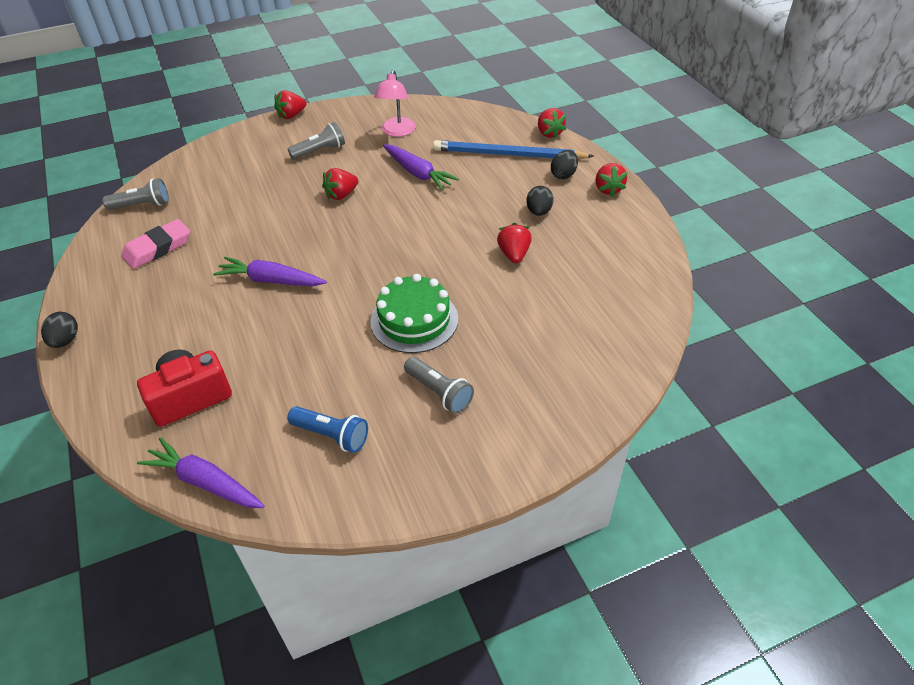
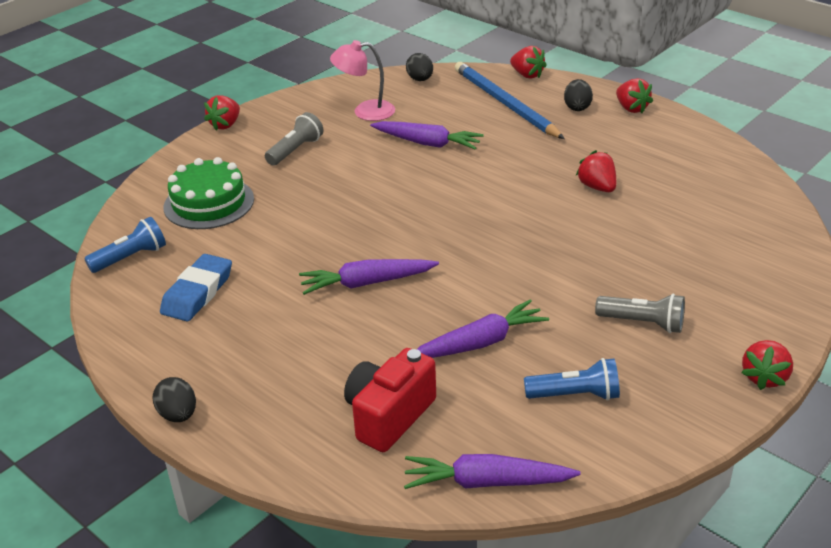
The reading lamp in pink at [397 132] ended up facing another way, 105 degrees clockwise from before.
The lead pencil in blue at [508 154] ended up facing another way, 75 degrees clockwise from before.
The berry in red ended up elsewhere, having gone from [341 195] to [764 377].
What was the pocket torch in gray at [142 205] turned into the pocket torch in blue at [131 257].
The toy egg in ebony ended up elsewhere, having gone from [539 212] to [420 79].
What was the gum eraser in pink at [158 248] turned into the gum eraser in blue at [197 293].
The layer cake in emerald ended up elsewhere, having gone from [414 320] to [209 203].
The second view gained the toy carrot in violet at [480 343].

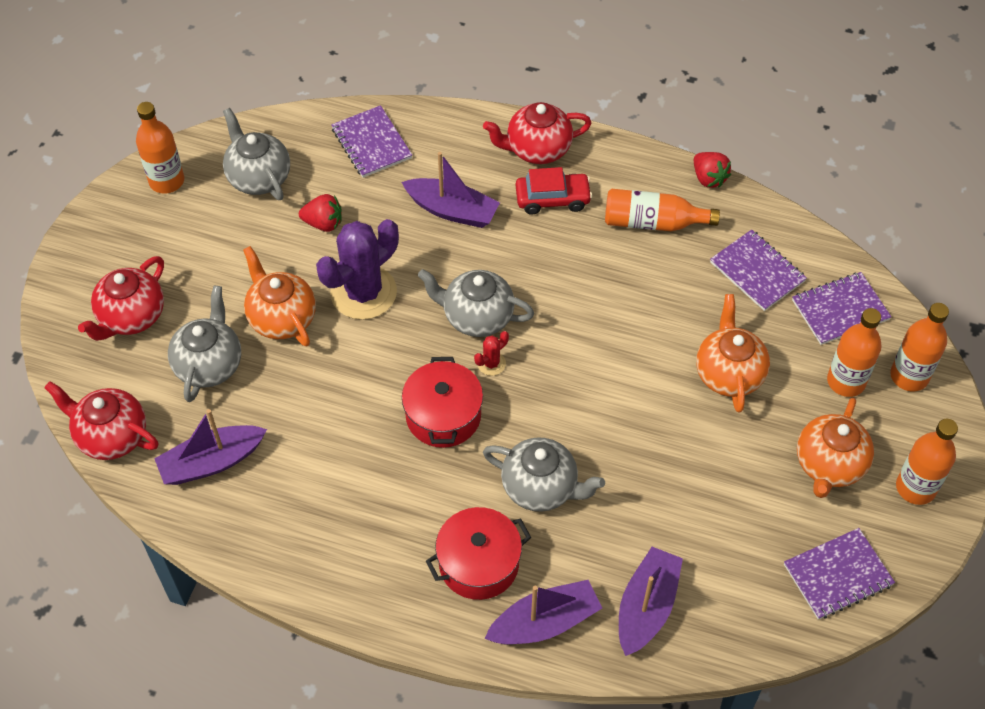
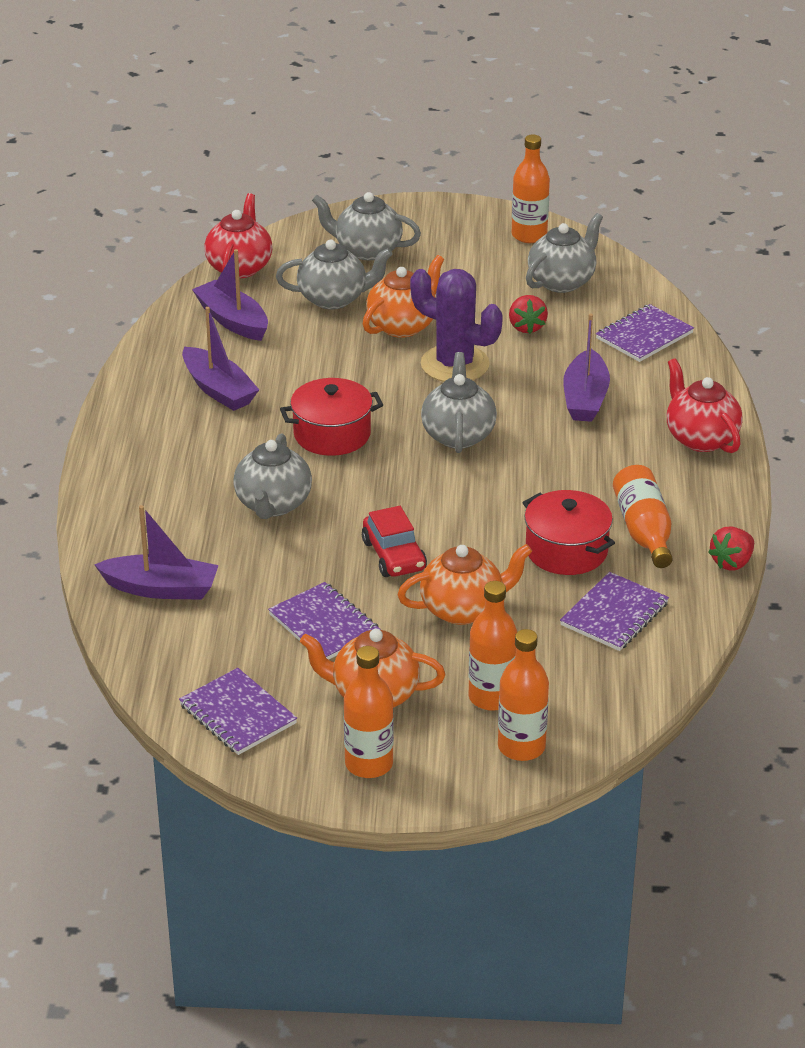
The car in red ended up elsewhere, having gone from [552 199] to [394 555].
What was the tea pot in red at [131 317] turned into the tea pot in gray at [366 250].
The exercise book in violet ended up elsewhere, having gone from [840 310] to [324 625].
The second view lost the saguaro cactus in red at [491 363].
The cooking pot in red ended up elsewhere, having gone from [479 564] to [566 551].
The toy boat in violet ended up elsewhere, having gone from [544 622] to [218 390].

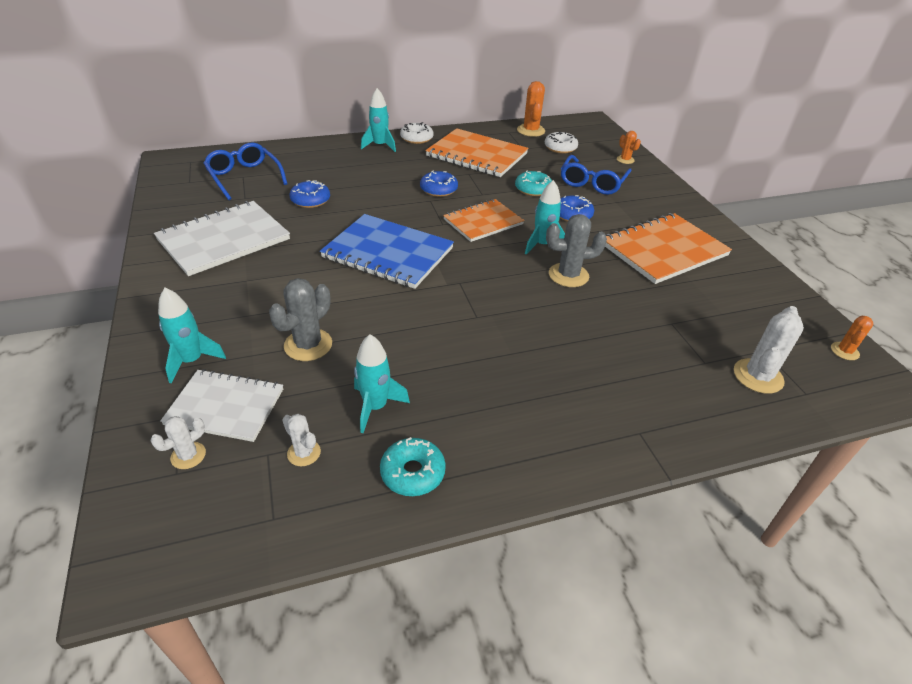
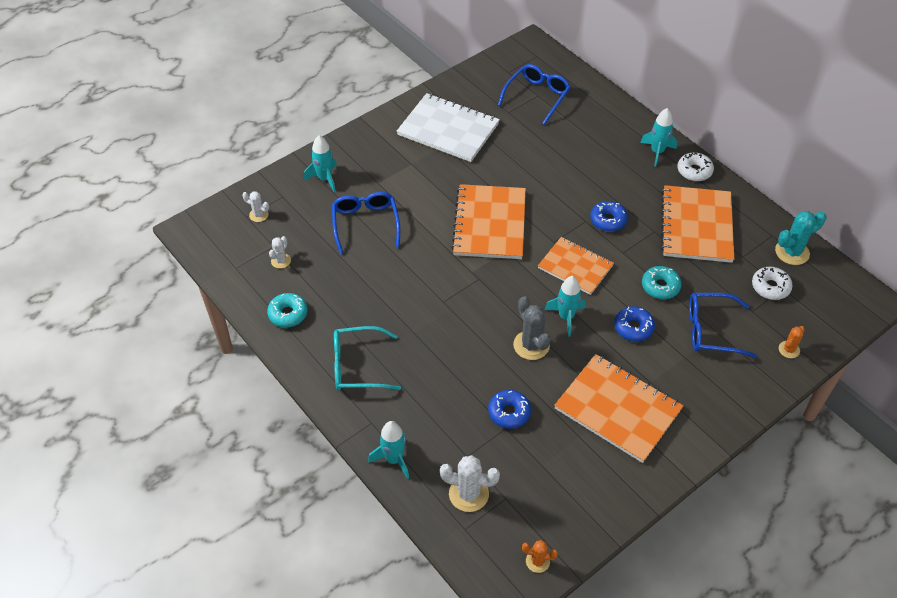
What was the saguaro cactus in orange-coloured at [531 130] turned into the saguaro cactus in teal at [792 252].
The doughnut in blue ended up elsewhere, having gone from [310 200] to [509 413].
What was the exercise book in blue at [388 253] turned into the exercise book in orange-coloured at [490 223].
Where the saguaro cactus in gray stood at [308 345], the glasses in blue came to stand at [365 224].
The rocket in teal ended up elsewhere, having gone from [375 407] to [394 459].
The second view lost the exercise book in snow-white at [225 407].
The second view gained the glasses in teal at [358 366].

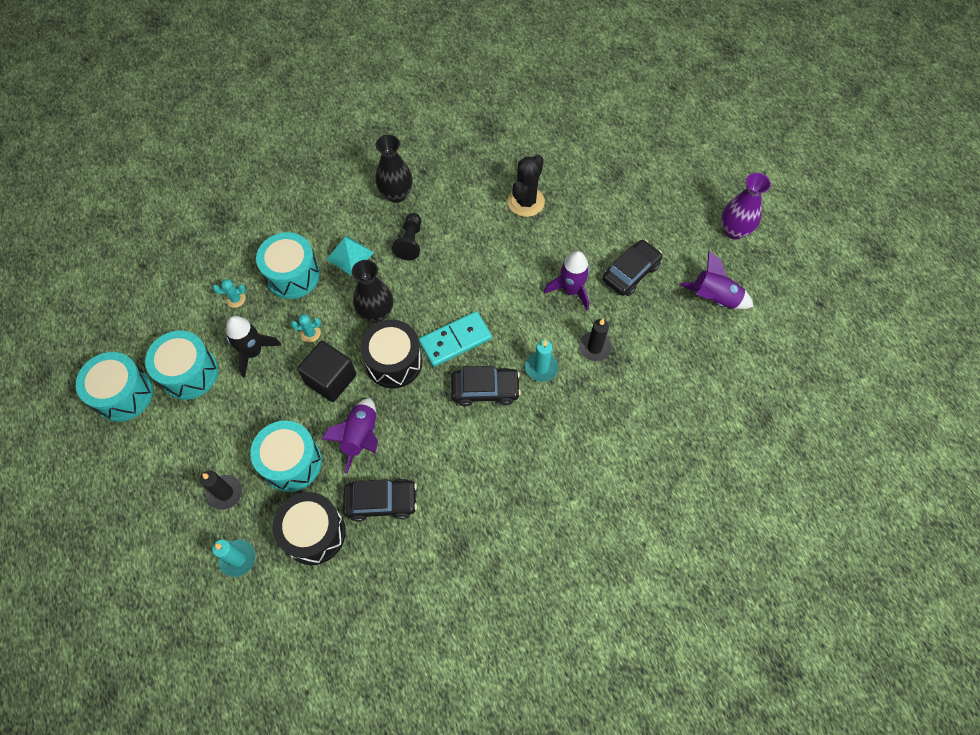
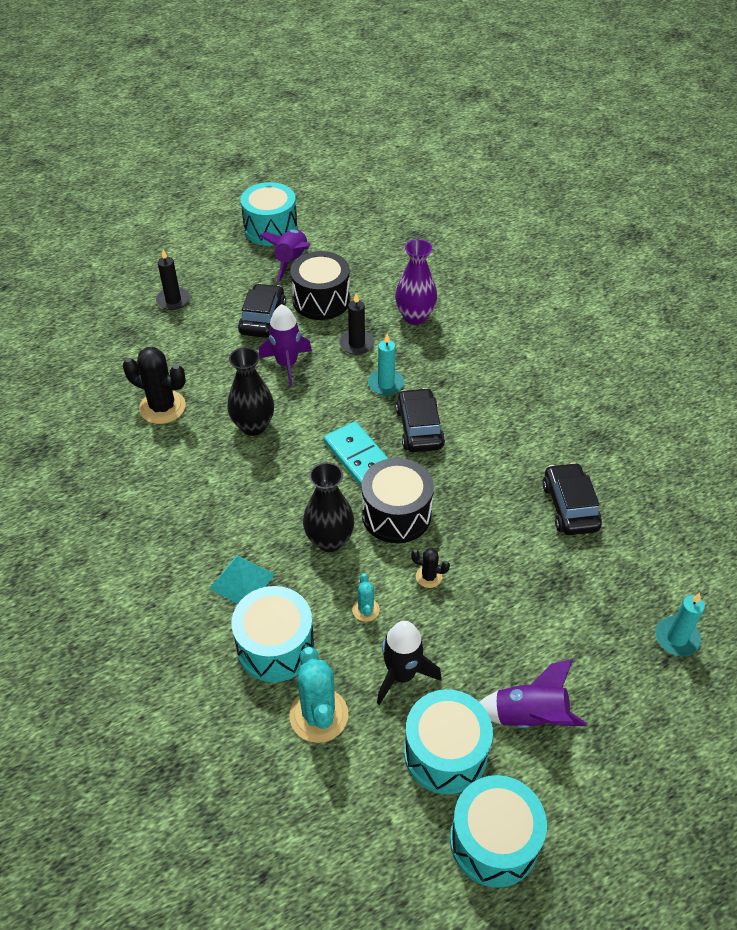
The flower vase in ebony ended up elsewhere, having gone from [396 194] to [253 426].
The flower vase in violet ended up elsewhere, having gone from [734 230] to [415 317].
The second view lost the game pawn in ebony at [410 242].
The car in ebony at [630 273] ended up facing another way, 60 degrees clockwise from before.
The size of the saguaro cactus in teal at [235 299] changed by a factor of 1.99.
Where the solid cube in ebony stood at [331 379], the saguaro cactus in ebony came to stand at [428 577].
The rocket in violet ended up elsewhere, having gone from [361 437] to [529 716].
The snare drum in teal ended up elsewhere, having gone from [291 462] to [270 229].
The pillar candle in ebony ended up elsewhere, having gone from [225 493] to [173 300].
The snare drum in ebony ended up elsewhere, having gone from [314 533] to [321 300].

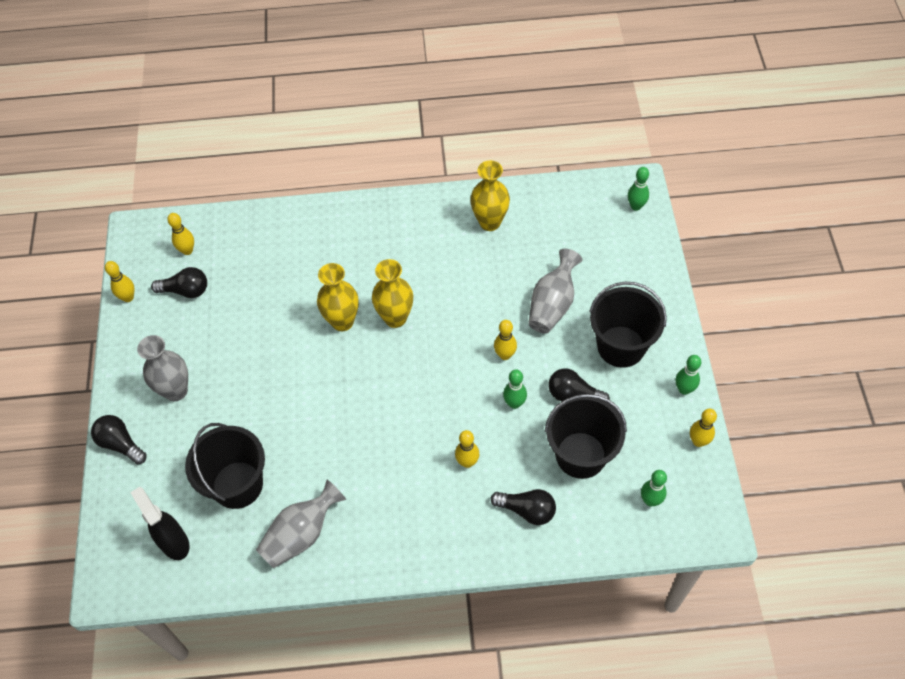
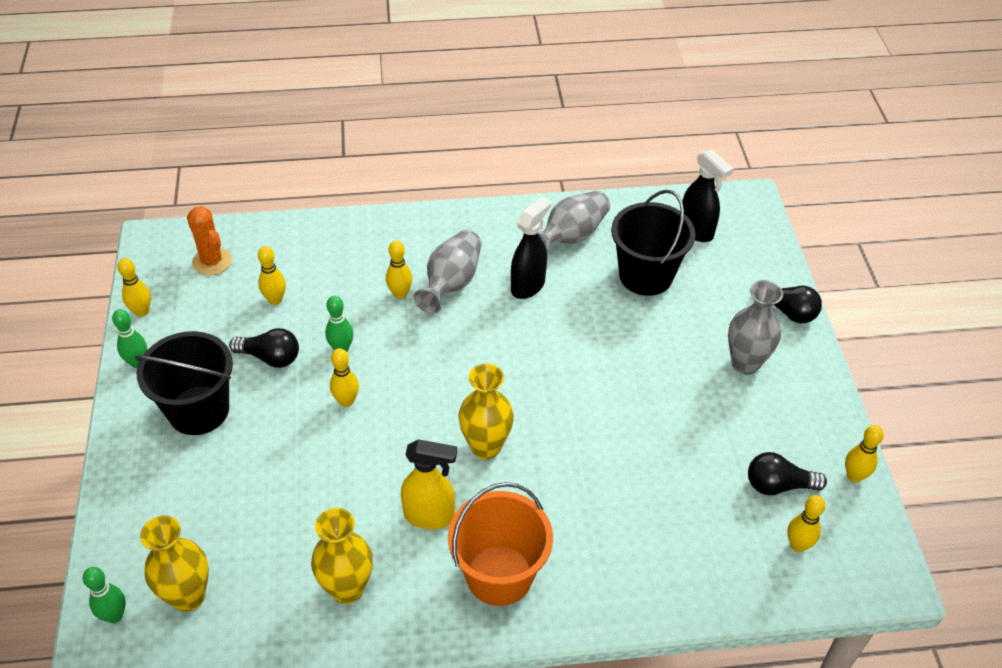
The flower vase in gray ended up elsewhere, having gone from [552 304] to [451 283].
The flower vase in golden ended up elsewhere, having gone from [342 321] to [188 596].
Where the bucket in ebony stood at [581 455], the tenpin in golden came to stand at [275 300].
Where the tenpin in emerald stood at [650 500], the saguaro cactus in orange-coloured came to stand at [212 261].
The second view lost the light bulb in ebony at [527 510].
The second view gained the sprayer in ebony at [528 286].
The second view gained the sprayer in golden at [430 516].
The second view gained the bucket in orange-coloured at [499 575].

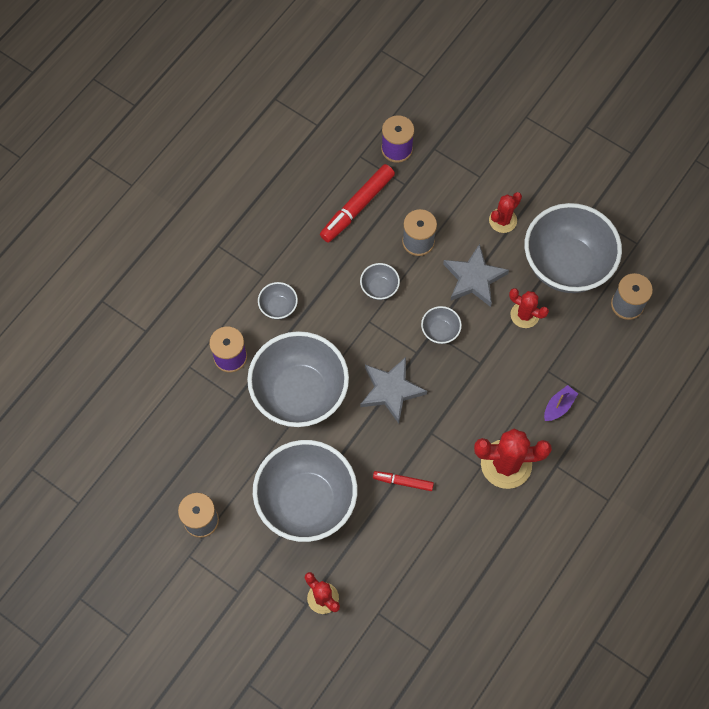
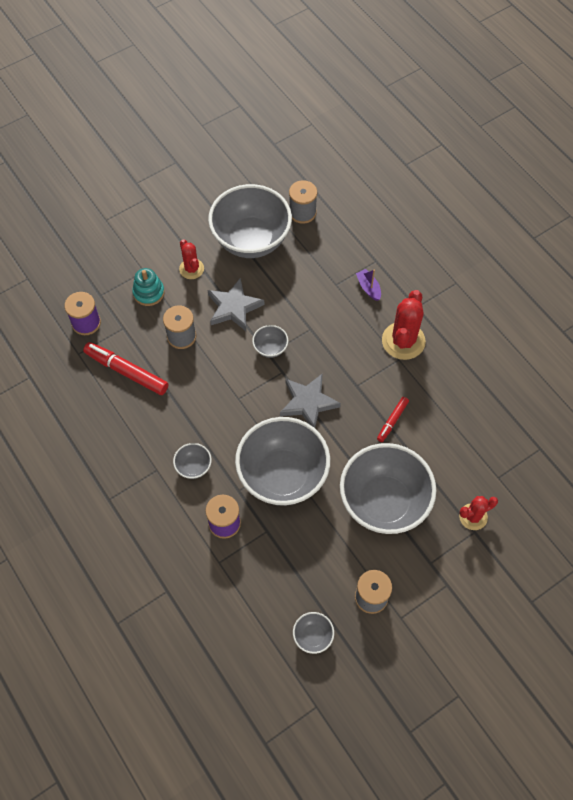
The felt pen in red at [357 207] ended up facing another way, 150 degrees clockwise from before.
The bowl in gray ended up elsewhere, having gone from [379 288] to [313 636].
The second view lost the saguaro cactus in red at [524 315].
The second view gained the ring stacker in teal at [149 293].

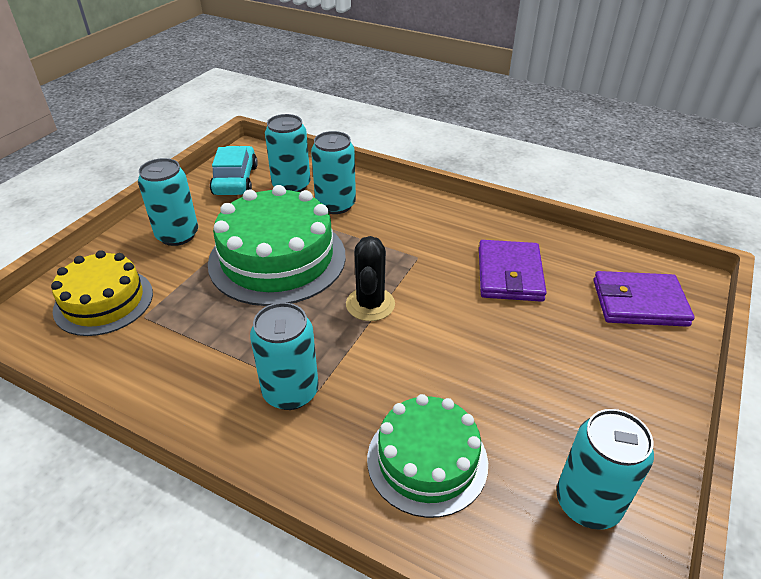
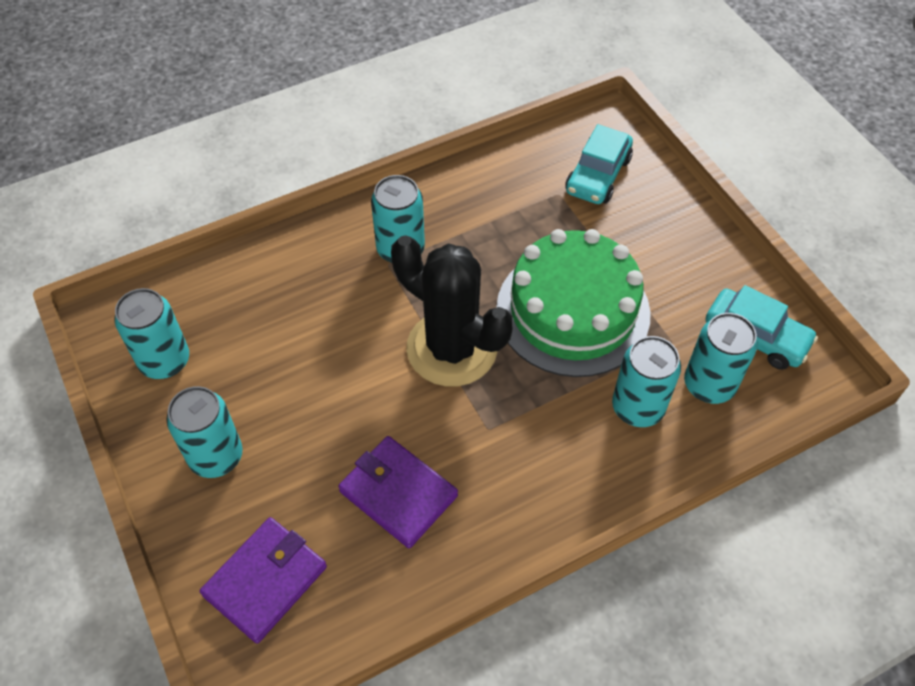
The tin in teal ended up elsewhere, having gone from [177 235] to [216 456].
The size of the saguaro cactus in ebony at [370 304] changed by a factor of 1.74.
Where the layer cake in golden stood at [104 301], the car in teal came to stand at [598 175].
The second view lost the layer cake in emerald at [427 460].

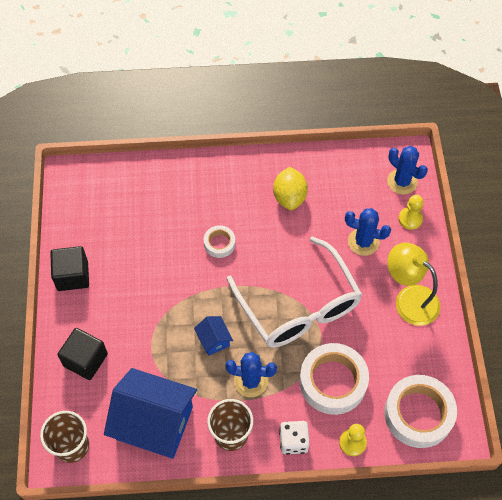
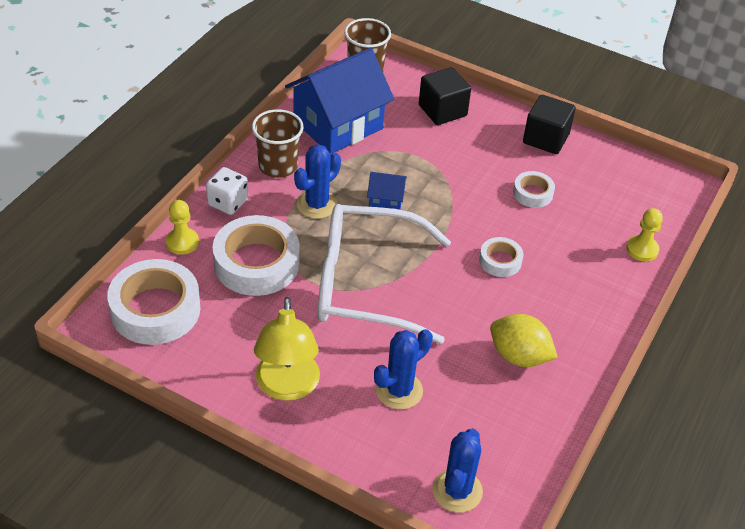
The saguaro cactus in blue at [402 181] ended up facing another way, 60 degrees counterclockwise from before.
The game pawn in golden ended up elsewhere, having gone from [410 219] to [642 249].
The reading lamp in golden at [409 299] ended up facing another way, 105 degrees clockwise from before.
The second view gained the sticky tape in snow-white at [532 193].

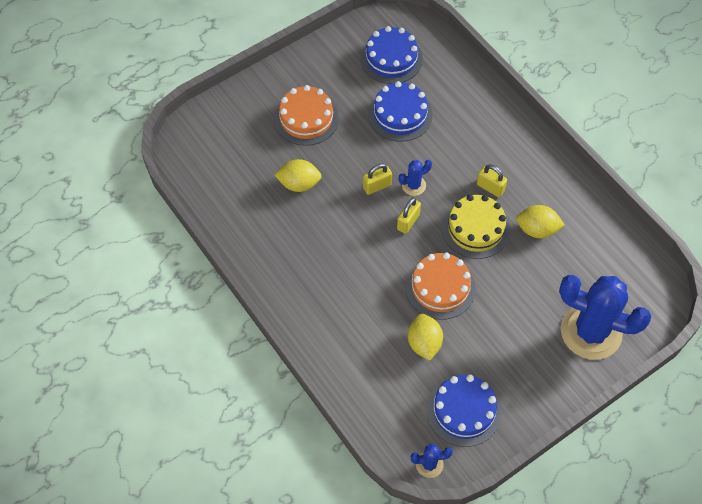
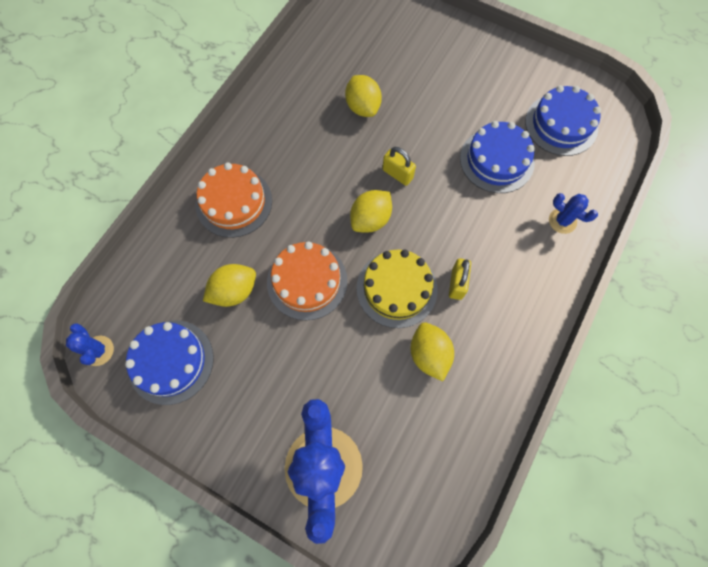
The layer cake in orange-coloured ended up elsewhere, having gone from [306 118] to [234 202].
The saguaro cactus in blue ended up elsewhere, having gone from [413 185] to [562 221].
Where the small lock in golden stood at [408 222], the lemon in golden came to stand at [370 219].

